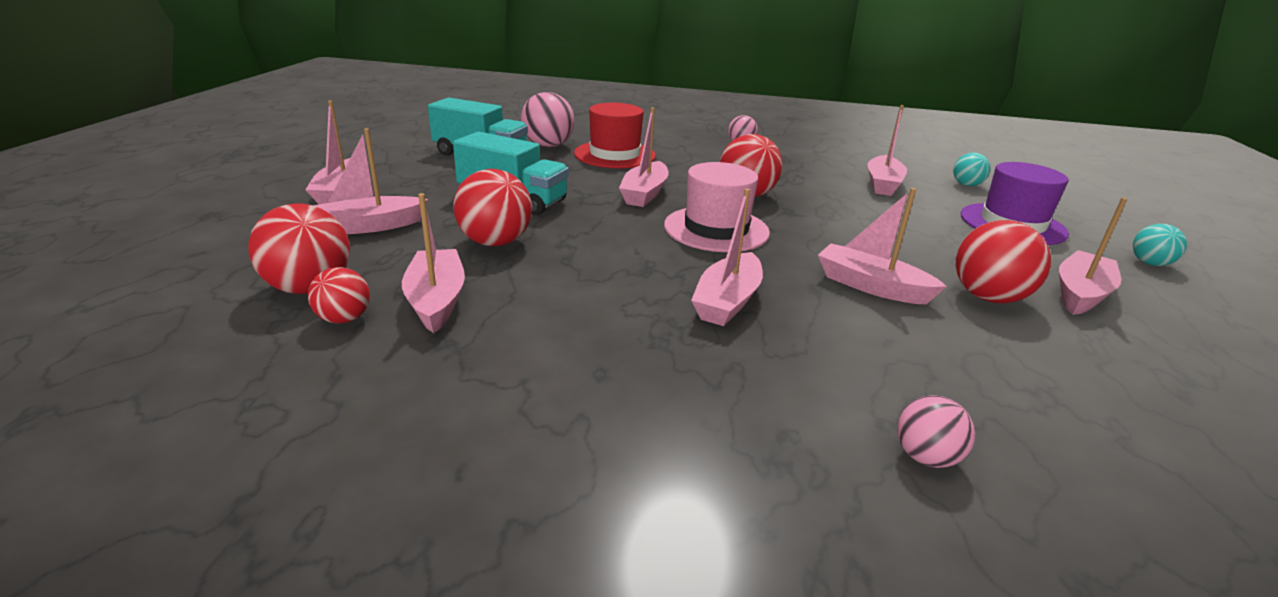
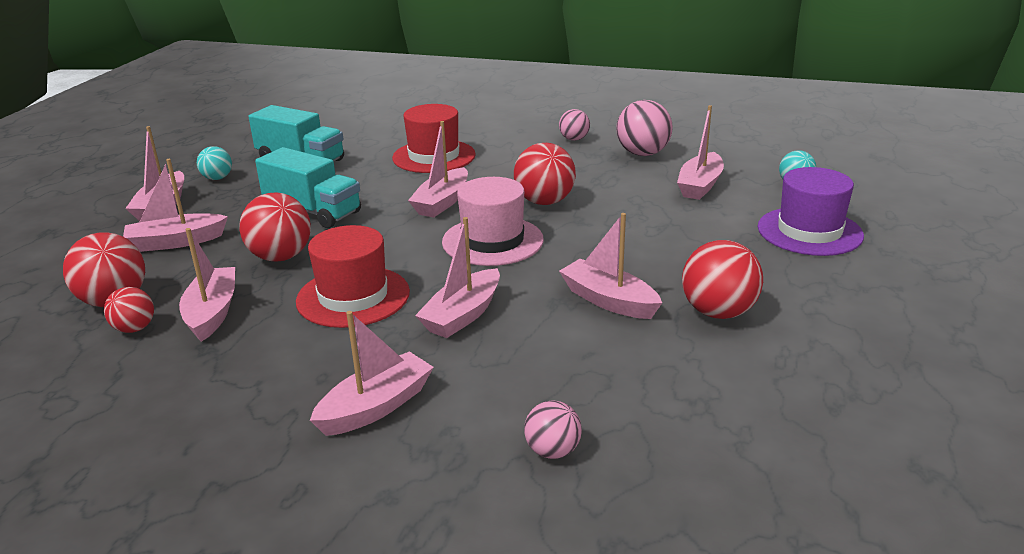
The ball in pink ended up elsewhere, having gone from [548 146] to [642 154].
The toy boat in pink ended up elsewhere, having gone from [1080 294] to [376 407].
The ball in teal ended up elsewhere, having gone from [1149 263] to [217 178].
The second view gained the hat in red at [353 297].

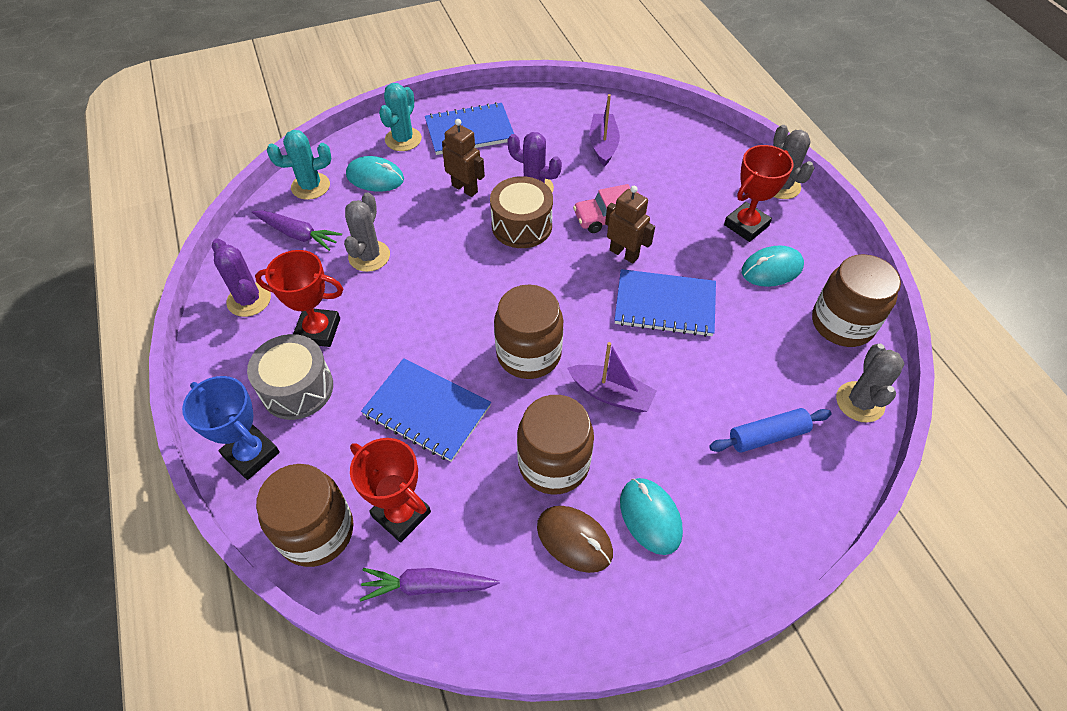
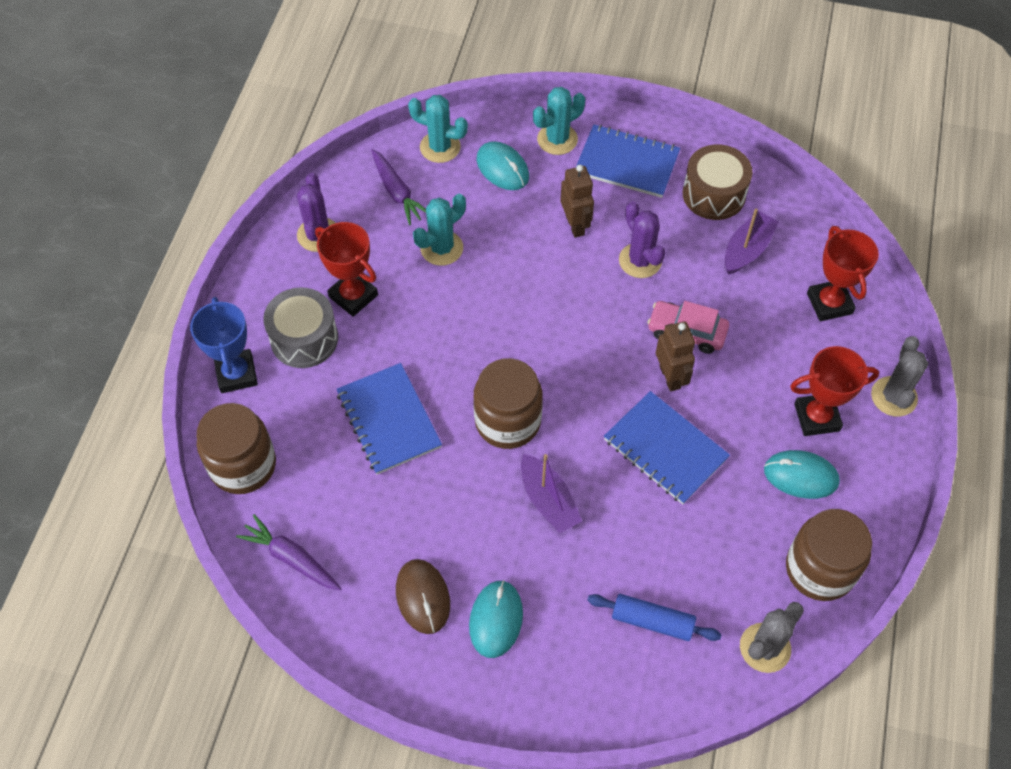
The snare drum in brown ended up elsewhere, having gone from [522 225] to [714 194].
What was the saguaro cactus in gray at [369 256] turned into the saguaro cactus in teal at [441 248].
The second view lost the jar in brown at [554 463].
The prize cup in red ended up elsewhere, having gone from [401 514] to [829 303].

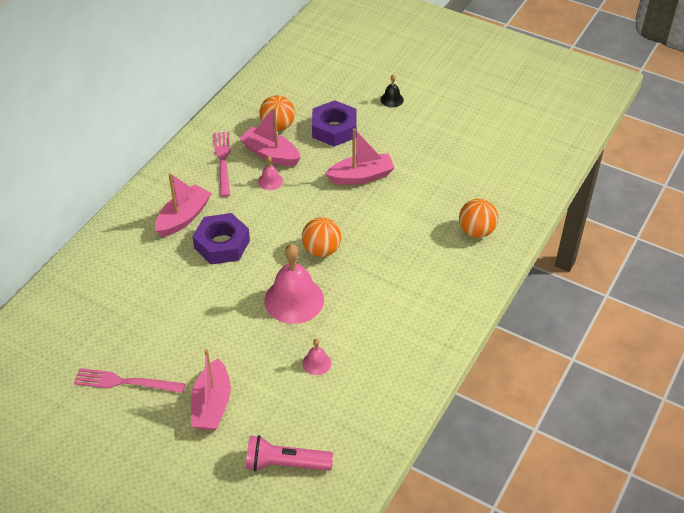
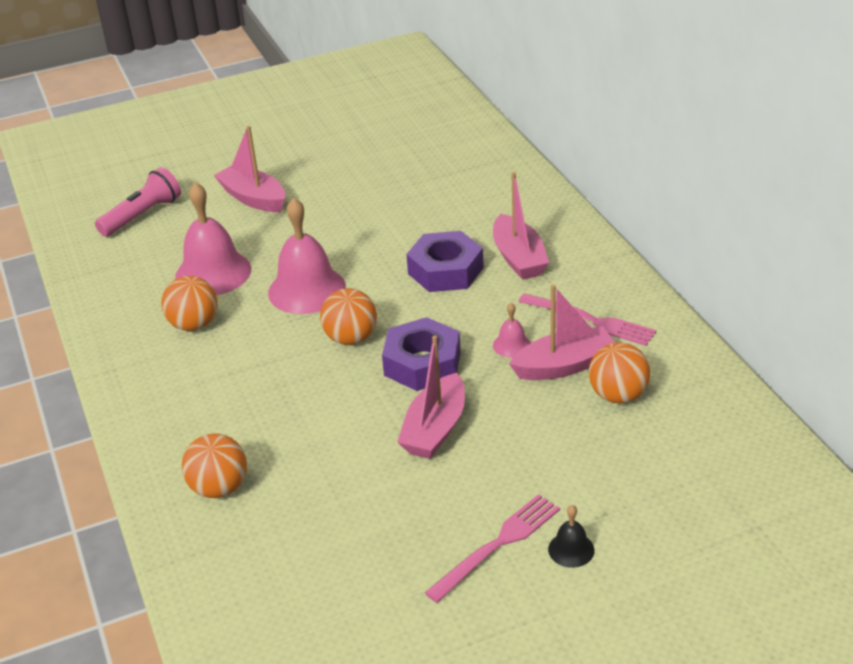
The hexagon nut in violet ended up elsewhere, having gone from [334 129] to [422 363].
The size of the school bell in pink at [316 363] changed by a factor of 2.17.
The dinner fork in pink ended up elsewhere, having gone from [125 382] to [497 545].
The second view gained the ball in orange-coloured at [194 325].

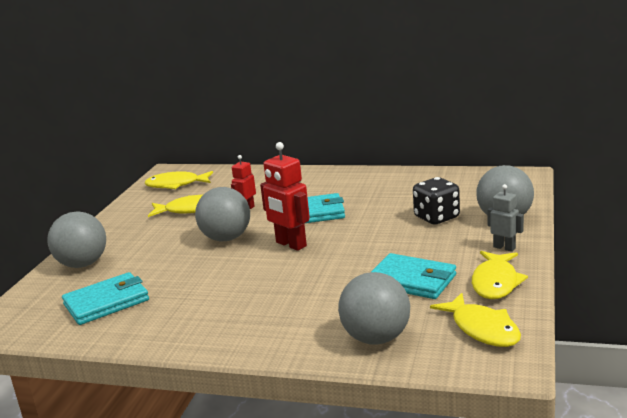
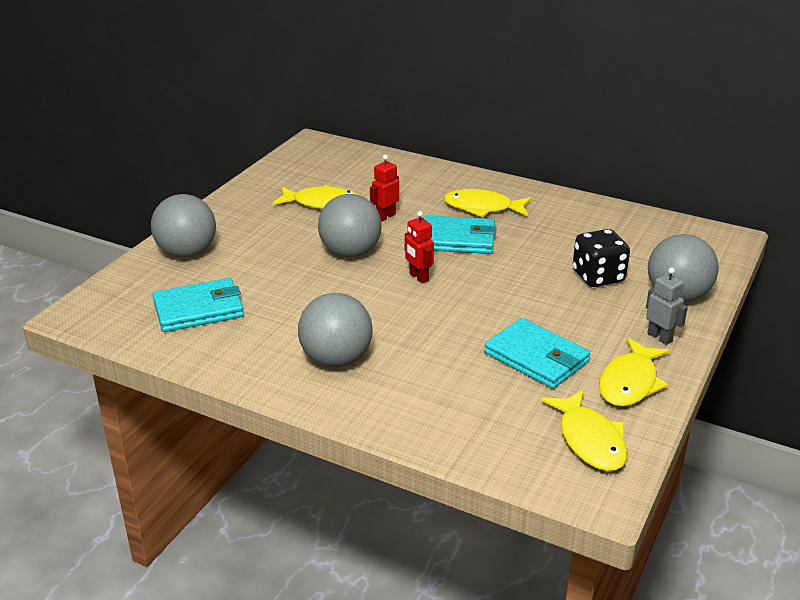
The size of the robot in red at [290 244] changed by a factor of 0.60.
The fish figure in golden ended up elsewhere, having gone from [176 185] to [482 208].
The ball in gray ended up elsewhere, having gone from [376 338] to [336 359].

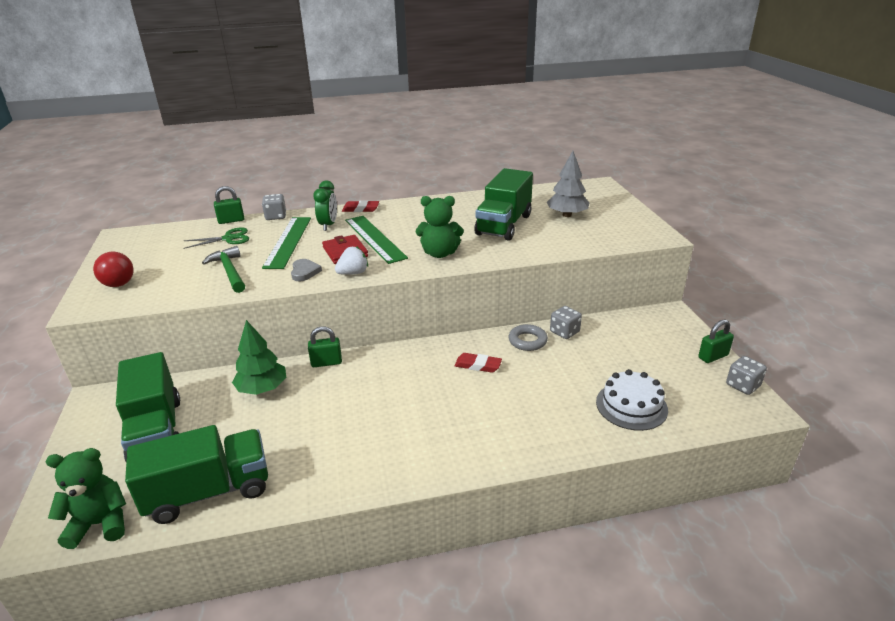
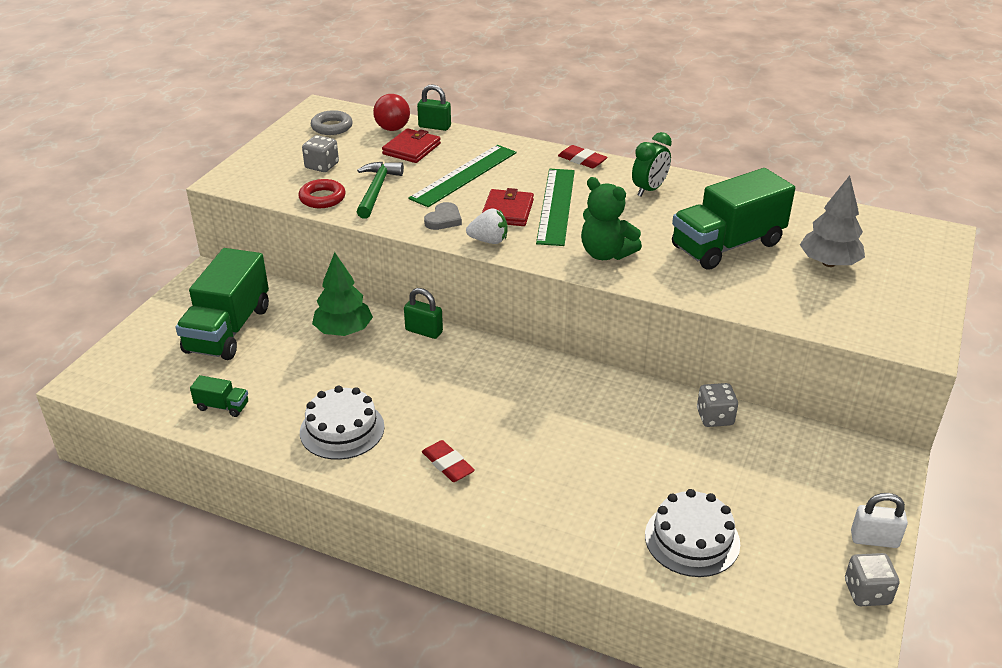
The alarm clock in emerald ended up elsewhere, having gone from [328 225] to [649 190].
The game die in gray ended up elsewhere, having gone from [276 216] to [322 166].
Where the pair of scissors in emerald stood at [228 238], the billfold in red came to stand at [411 149].
The ball in red ended up elsewhere, having gone from [119 284] to [392 129].
What was the small lock in emerald at [713 356] turned into the small lock in snow-white at [874 539].
The ring in gray ended up elsewhere, having gone from [527 341] to [332 127].
The gum eraser in red ended up elsewhere, having gone from [478 365] to [448 464].
The size of the truck in emerald at [209 492] changed by a factor of 0.42.
The second view lost the stuffed bear in emerald at [100 524].
The second view gained the ring in red at [322 198].
The second view gained the layer cake in snow-white at [342 429].

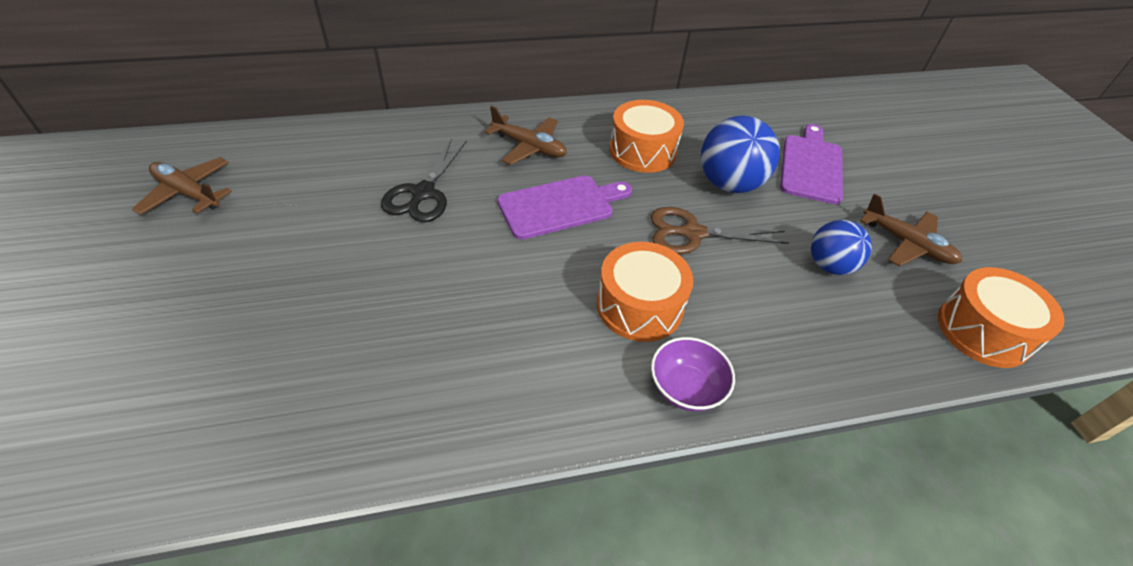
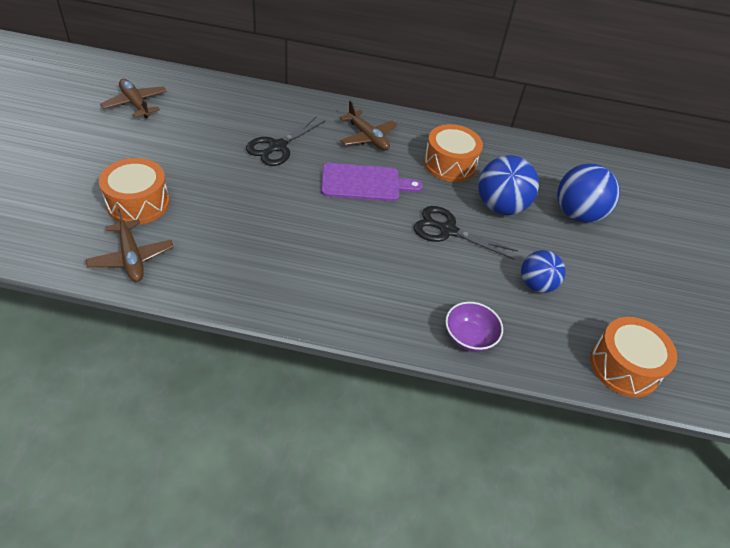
Where the cutting board in violet stood at [811 166], the ball in blue came to stand at [577 214].
The plane in brown ended up elsewhere, having gone from [906 244] to [131 257].
What was the pair of scissors in brown at [693 233] turned into the pair of scissors in ebony at [447 230].
The snare drum in orange-coloured ended up elsewhere, having gone from [639 306] to [138 203].
The bowl in violet ended up elsewhere, having gone from [686 388] to [469 337].

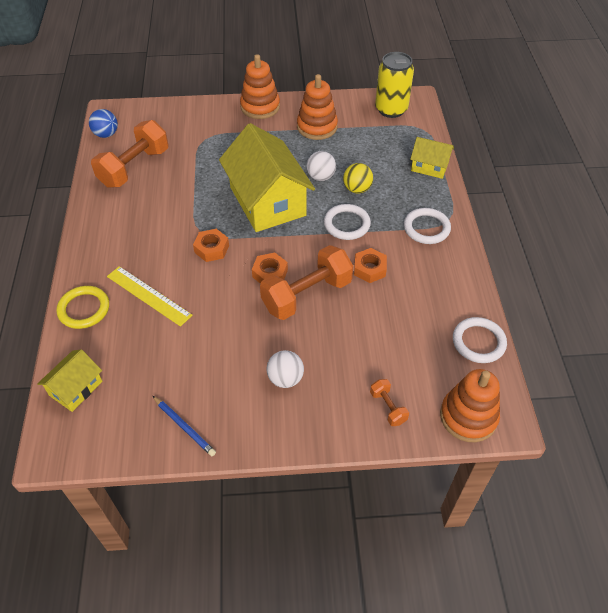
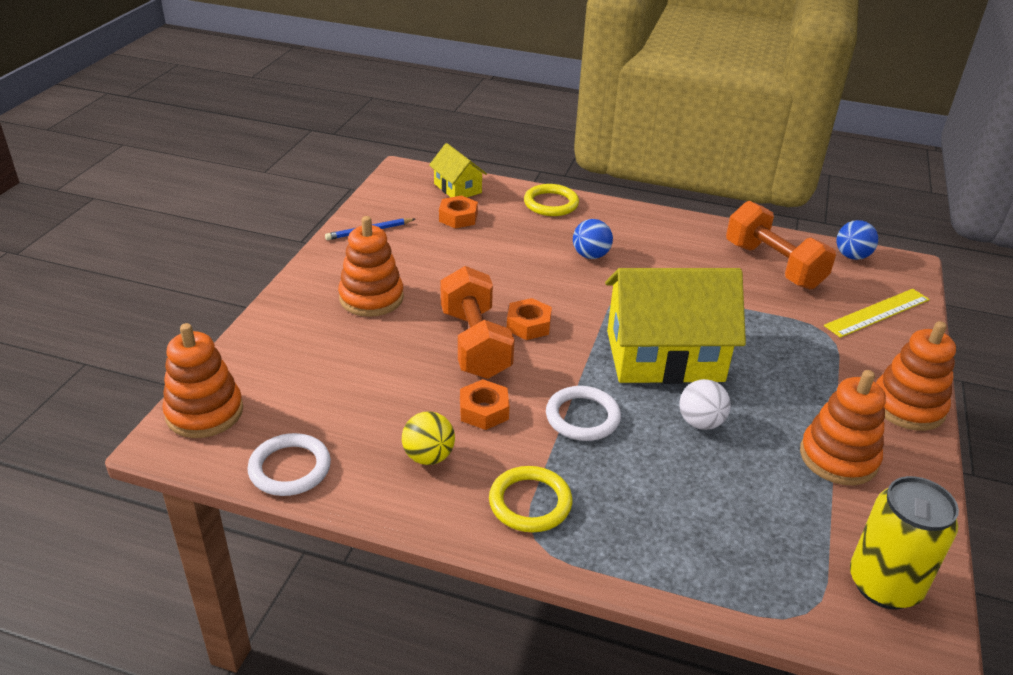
The second view lost the toy house in golden at [429 167].
The ball in golden ended up elsewhere, having gone from [357 189] to [428 457].
What was the ring in snow-white at [426 228] turned into the ring in golden at [530 502].
The hexagon nut in orange-coloured ended up elsewhere, having gone from [211 249] to [458 217].
The straightedge in golden ended up elsewhere, having gone from [148 295] to [877 312].
Where the ball in snow-white stood at [285 378], the ring stacker in orange-coloured came to stand at [371 298].
The second view lost the dumbbell in orange-coloured at [388 407].
The second view gained the ball in blue at [590 255].

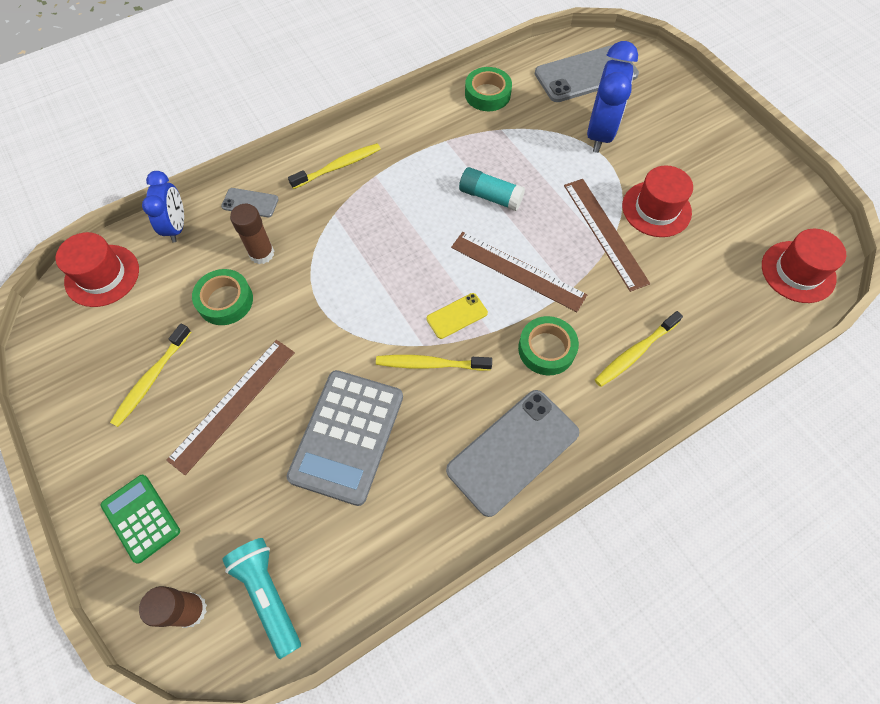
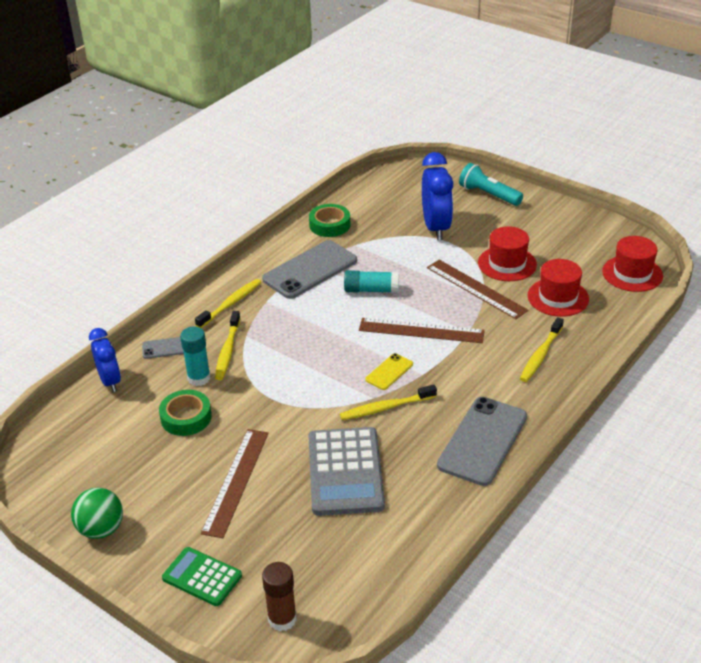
The phone in gray ended up elsewhere, having gone from [586 74] to [310 270].
What was the glue stick in brown at [262 253] turned into the glue stick in teal at [199 378].
The hat in red ended up elsewhere, having gone from [102 275] to [558 297].
The second view lost the sticky tape in emerald at [546 349].
The toothbrush in golden ended up elsewhere, having gone from [151 379] to [228 350].
The pocket torch in teal ended up elsewhere, having gone from [268 594] to [488 195].
The second view gained the ball in emerald at [101 529].

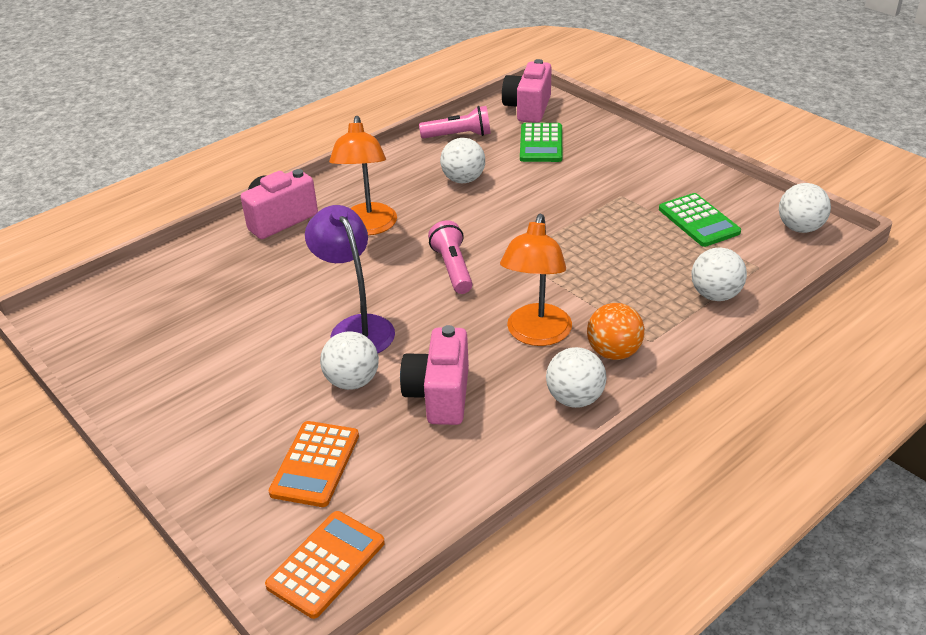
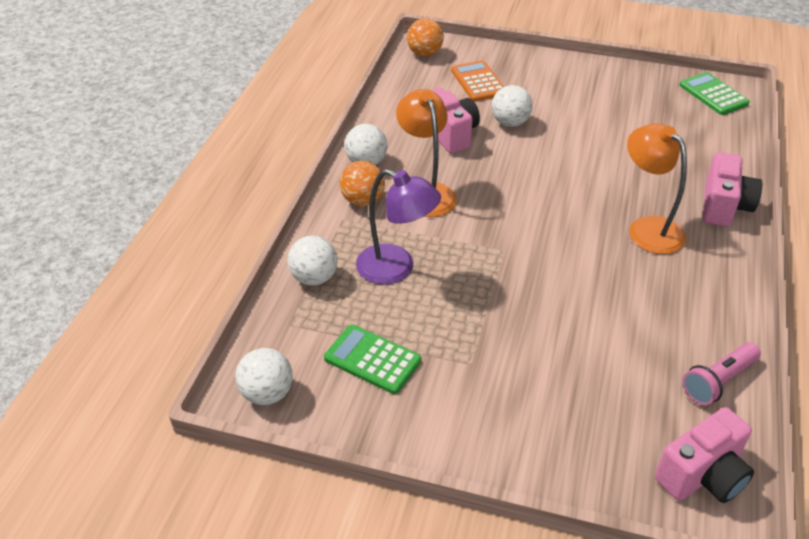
The photo camera in pink at [528 108] ended up facing another way, 75 degrees clockwise from before.
The adding machine in emerald ended up elsewhere, having gone from [541 144] to [713 94].
The second view lost the ball in snow-white at [463 180].
The reading lamp in violet ended up elsewhere, having gone from [356 328] to [396 269].
The second view lost the pocket torch in pink at [452 268].
Where the adding machine in orange-coloured stood at [326 564], the ball in orange-coloured came to stand at [424 53].

